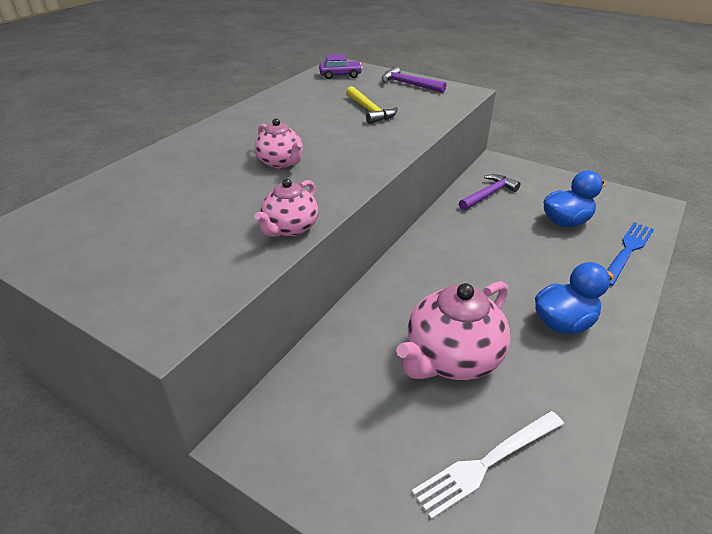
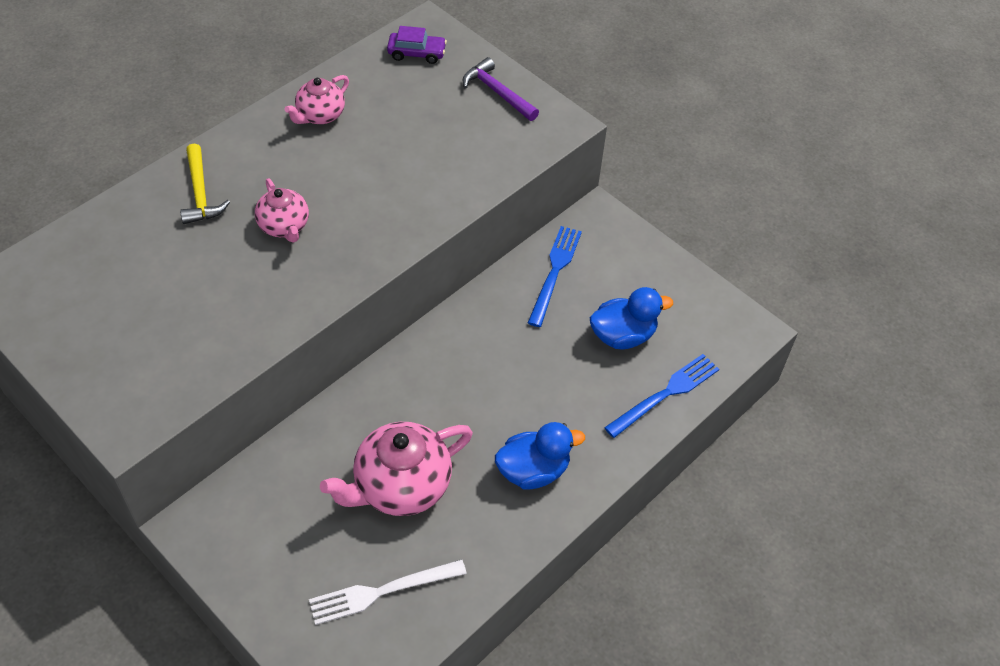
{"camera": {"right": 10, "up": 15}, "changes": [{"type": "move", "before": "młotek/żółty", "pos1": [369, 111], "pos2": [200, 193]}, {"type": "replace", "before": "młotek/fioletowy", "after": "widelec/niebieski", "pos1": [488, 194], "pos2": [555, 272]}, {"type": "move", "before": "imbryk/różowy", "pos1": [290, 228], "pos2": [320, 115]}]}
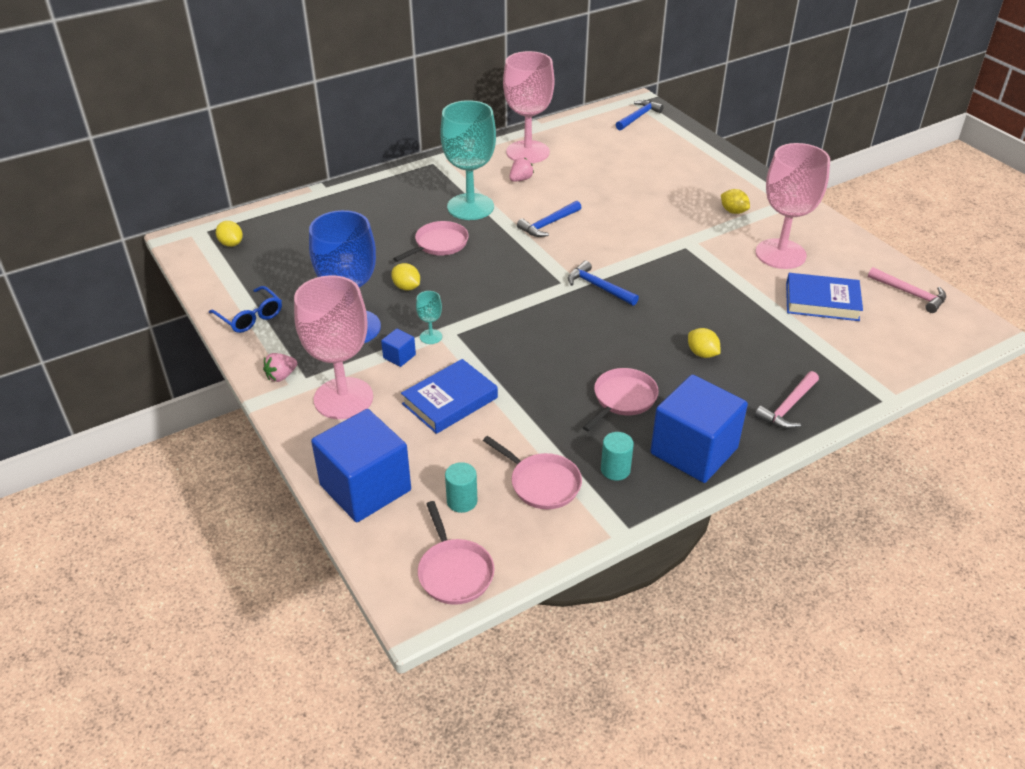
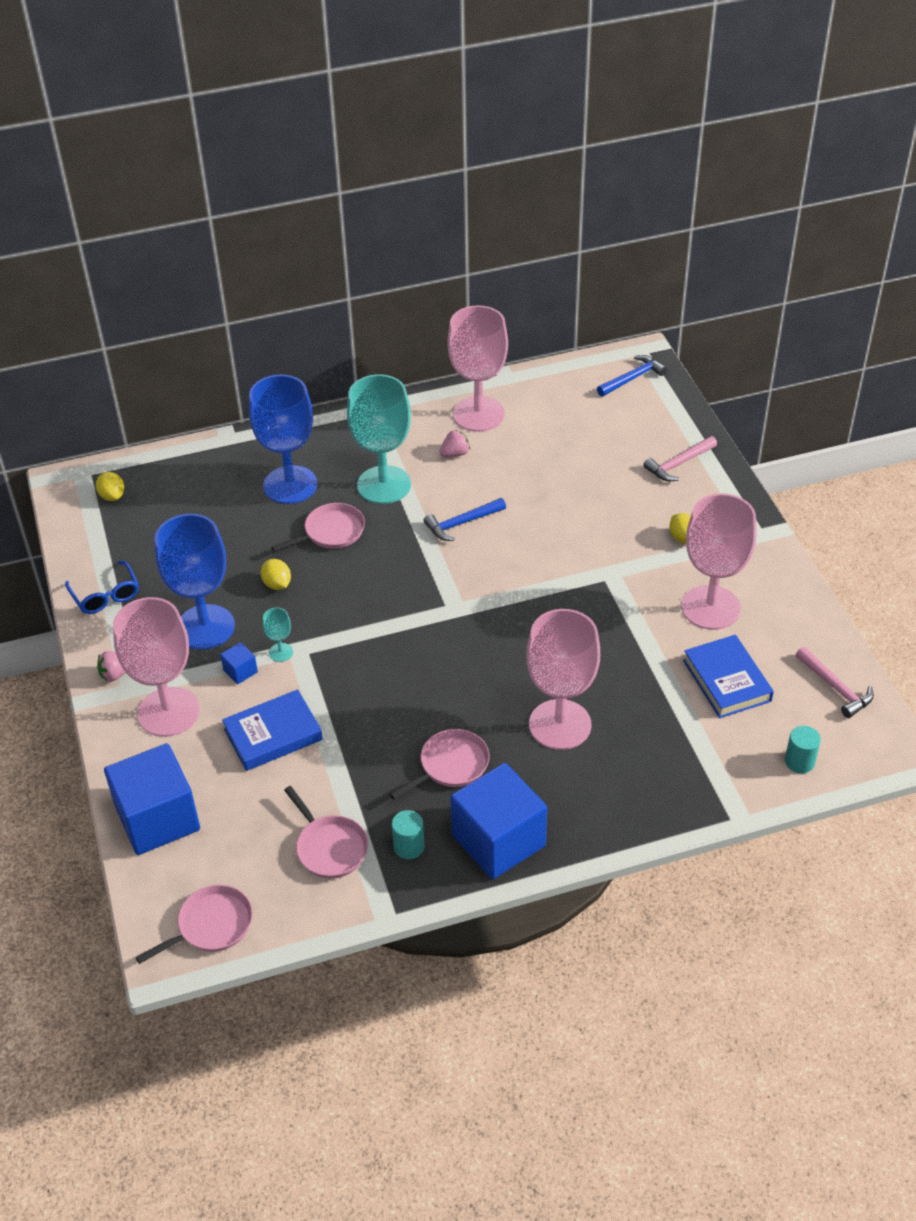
{"camera": {"right": 15, "up": 5}, "changes": [{"type": "delete", "before": "młotek/niebieski", "pos1": [598, 287]}, {"type": "rotate", "before": "książka/niebieski", "pos1": [822, 302], "pos2": [726, 681], "turn": 45}, {"type": "replace", "before": "cytryna/żółty", "after": "kielich/różowy", "pos1": [702, 354], "pos2": [560, 724]}, {"type": "move", "before": "młotek/różowy", "pos1": [788, 407], "pos2": [678, 464]}, {"type": "move", "before": "walec/turkusowy", "pos1": [462, 501], "pos2": [799, 761]}, {"type": "rotate", "before": "patelnia/różowy", "pos1": [454, 572], "pos2": [211, 926], "turn": -120}, {"type": "insert", "after": "kielich/niebieski", "pos2": [290, 485]}]}
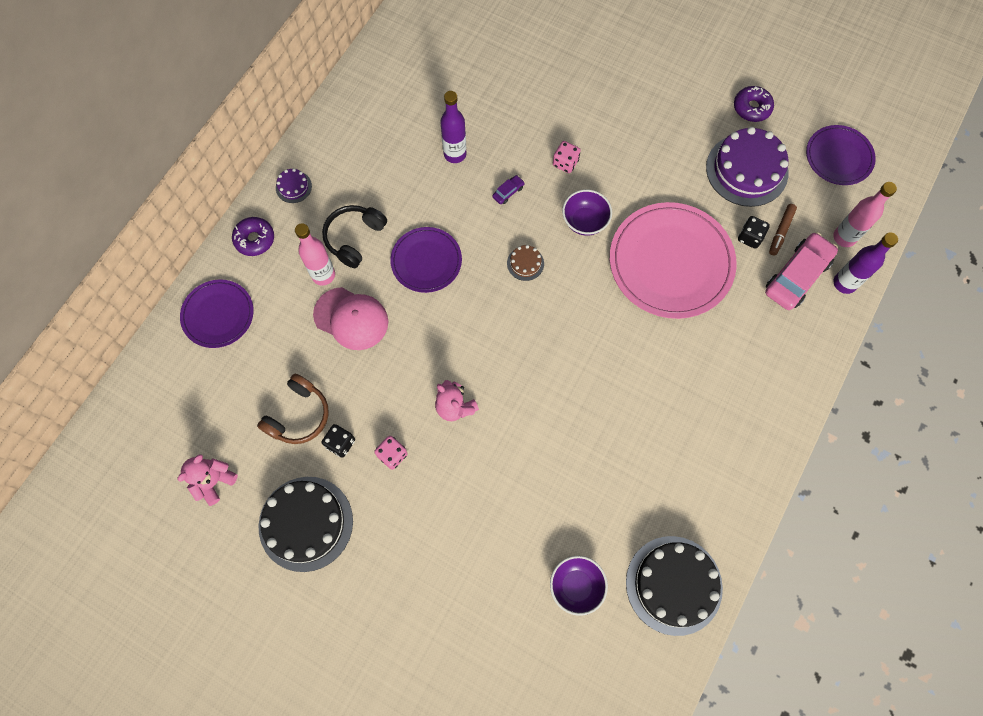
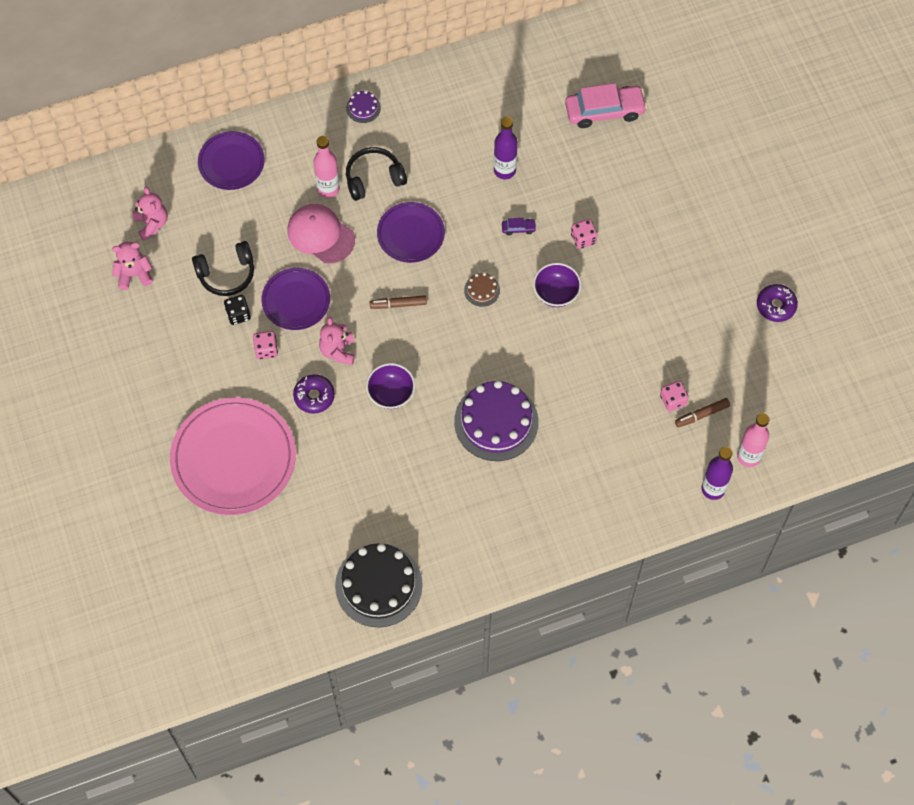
{"camera": {"right": 40, "up": -5}, "changes": [{"type": "move", "before": "talerz/fioletowy", "pos1": [838, 157], "pos2": [296, 300]}, {"type": "move", "before": "tort/fioletowy", "pos1": [746, 170], "pos2": [496, 422]}, {"type": "move", "before": "talerz/różowy", "pos1": [671, 262], "pos2": [233, 458]}, {"type": "recolor", "before": "kostka do gry/czarny", "after": "kostka do gry/różowy", "pos1": [750, 237], "pos2": [673, 400]}, {"type": "move", "before": "donut/fioletowy", "pos1": [255, 239], "pos2": [314, 396]}, {"type": "move", "before": "samochód/różowy", "pos1": [797, 276], "pos2": [604, 111]}, {"type": "rotate", "before": "czapka/różowy", "pos1": [351, 318], "pos2": [320, 235], "turn": 150}, {"type": "recolor", "before": "słuchawki/brązowy", "after": "słuchawki/czarny", "pos1": [298, 415], "pos2": [226, 274]}, {"type": "delete", "before": "tort/czarny", "pos1": [306, 523]}, {"type": "move", "before": "miska/fioletowy", "pos1": [576, 586], "pos2": [391, 394]}, {"type": "insert", "after": "miś/różowy", "pos2": [152, 224]}, {"type": "insert", "after": "flamaster/brązowy", "pos2": [398, 304]}]}
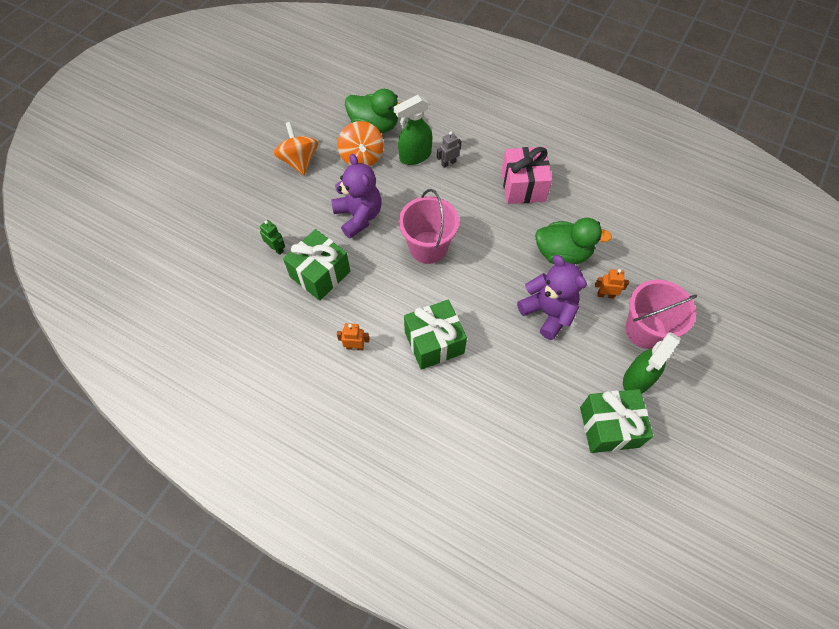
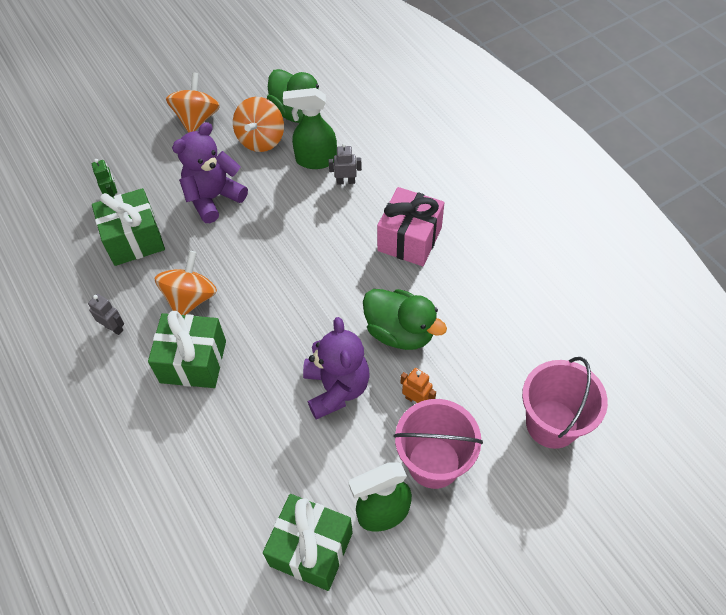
{"camera": {"right": 30, "up": -5}, "changes": [{"type": "rotate", "before": "miś/fioletowy", "pos1": [358, 216], "pos2": [213, 198], "turn": -135}, {"type": "move", "before": "wiadro/różowy", "pos1": [428, 247], "pos2": [552, 424]}, {"type": "recolor", "before": "robot/pomarańczowy", "after": "robot/szary", "pos1": [355, 346], "pos2": [114, 328]}, {"type": "insert", "after": "bączek/pomarańczowy", "pos2": [190, 298]}]}
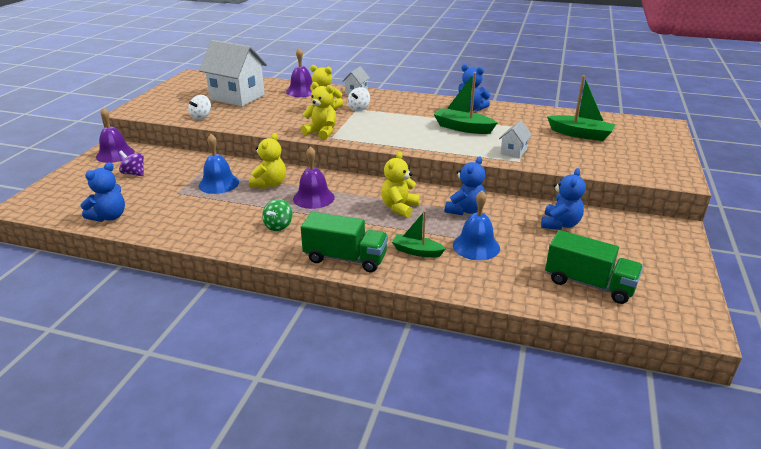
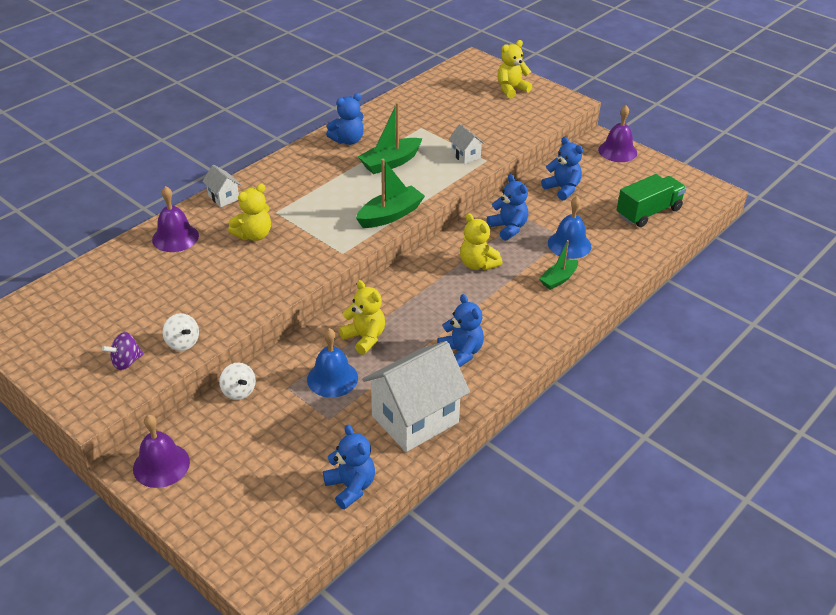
{"camera": {"right": -65, "up": 10}, "changes": [{"type": "move", "before": "domek/biały", "pos1": [237, 97], "pos2": [415, 419]}, {"type": "move", "before": "łódka/zielony", "pos1": [580, 134], "pos2": [390, 215]}, {"type": "move", "before": "miś/żółty", "pos1": [321, 132], "pos2": [511, 89]}, {"type": "move", "before": "bączek/biały", "pos1": [359, 108], "pos2": [239, 391]}, {"type": "move", "before": "dzwonek/fioletowy", "pos1": [313, 198], "pos2": [617, 151]}, {"type": "move", "before": "bączek/fioletowy", "pos1": [134, 174], "pos2": [126, 362]}, {"type": "replace", "before": "bączek/zielony", "after": "miś/niebieski", "pos1": [278, 226], "pos2": [461, 353]}, {"type": "delete", "before": "ciężarówka/zielony", "pos1": [345, 258]}]}
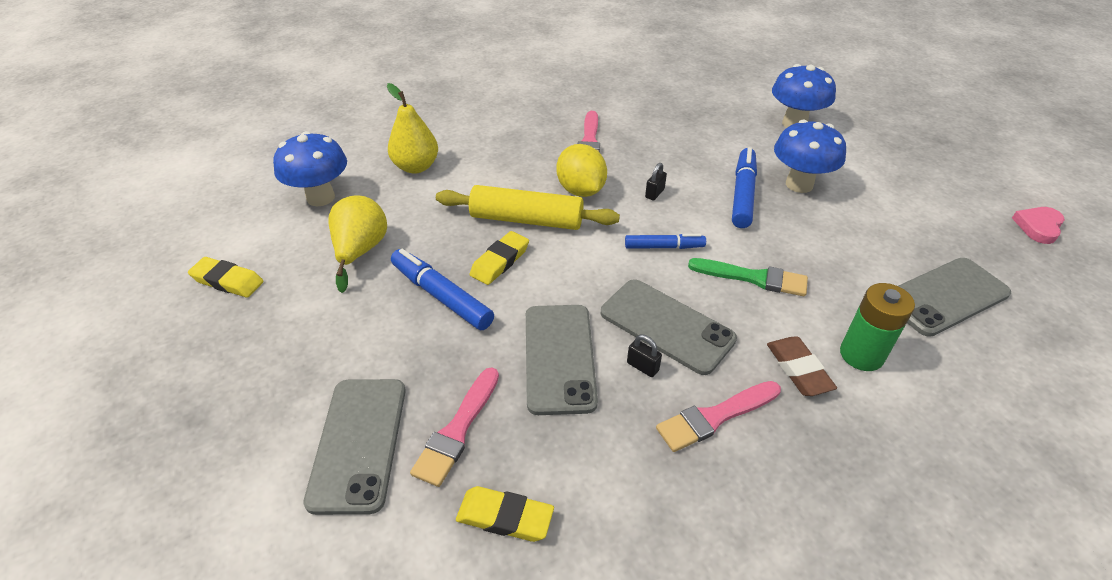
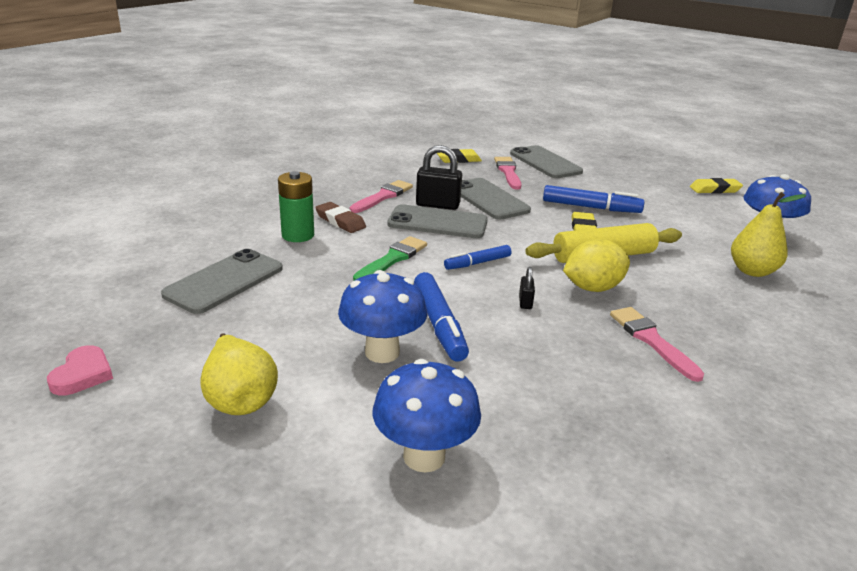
{"camera": {"right": 150, "up": -15}, "changes": [{"type": "rotate", "before": "cytryna/żółty", "pos1": [581, 190], "pos2": [592, 288], "turn": -60}, {"type": "move", "before": "gruszka/żółty", "pos1": [360, 251], "pos2": [239, 398]}, {"type": "rotate", "before": "pędzel/zielony", "pos1": [753, 278], "pos2": [392, 259], "turn": 135}, {"type": "resize", "before": "kłódka/czarny", "pos1": [642, 367], "pos2": [437, 205], "scale": 2.02}]}
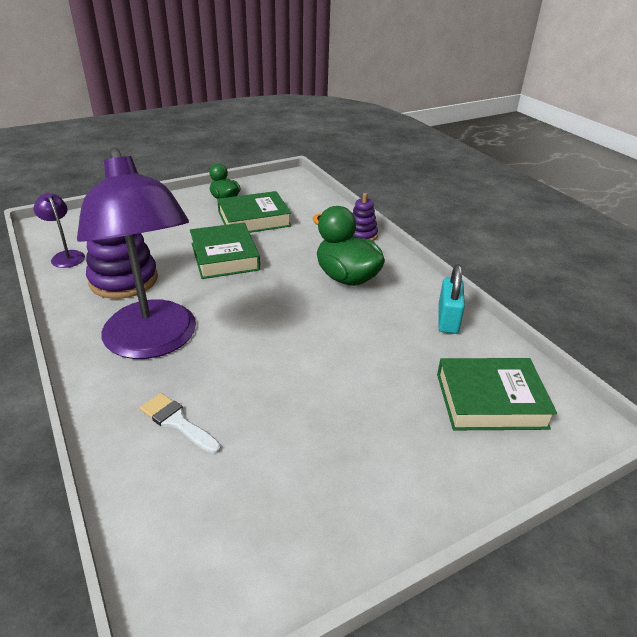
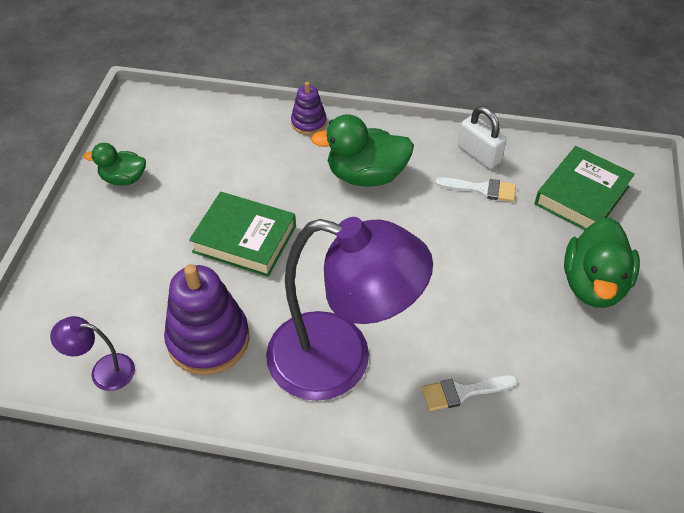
{"camera": {"right": -50, "up": 15}, "changes": [{"type": "delete", "before": "książka/zielony", "pos1": [254, 219]}, {"type": "recolor", "before": "kłódka/turkusowy", "after": "kłódka/biały", "pos1": [448, 319], "pos2": [479, 154]}, {"type": "insert", "after": "pędzel/biały", "pos2": [482, 189]}, {"type": "insert", "after": "kaczka/zielony", "pos2": [593, 284]}]}
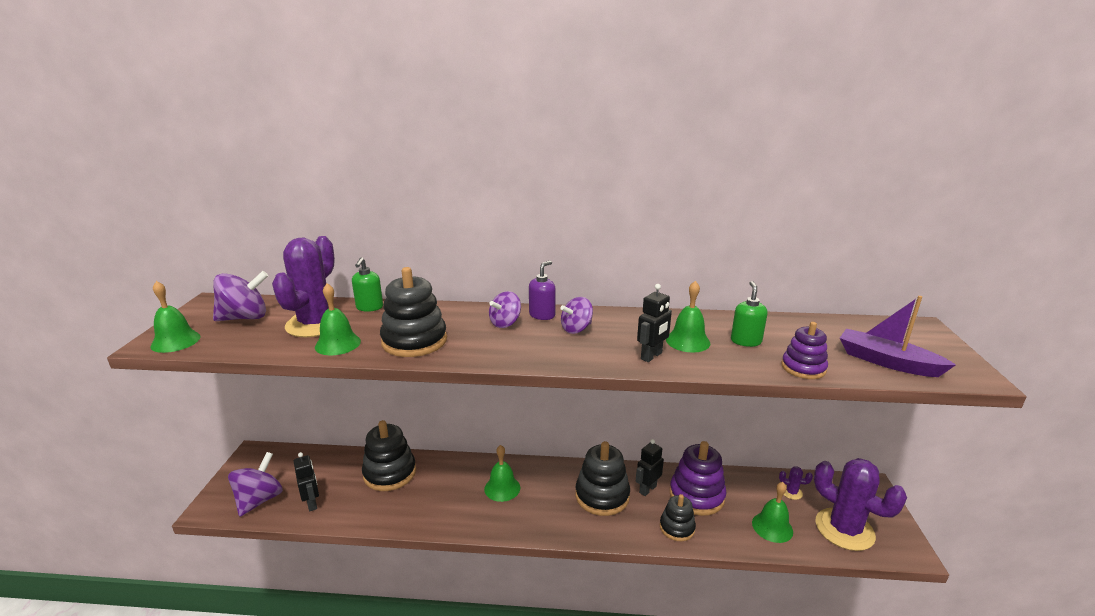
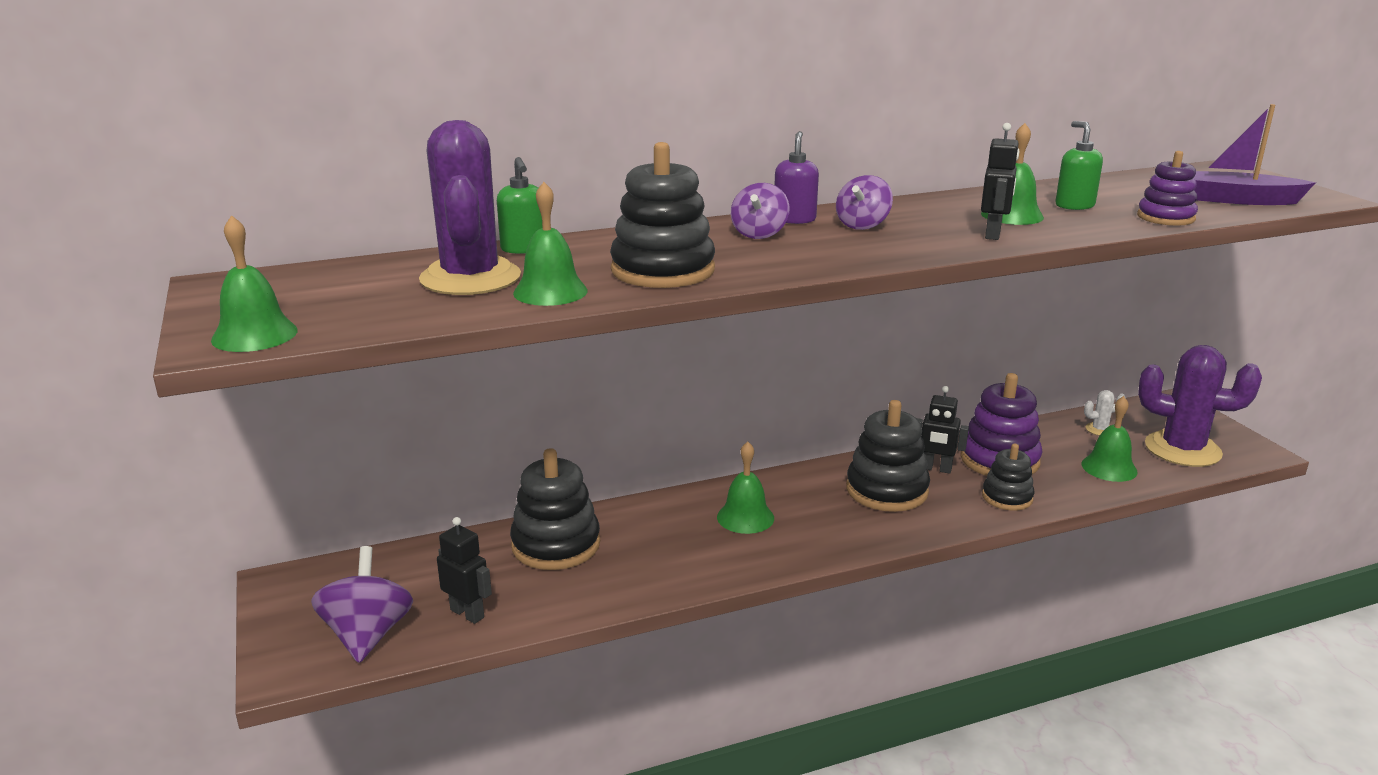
{"camera": {"right": -25, "up": 0}, "changes": [{"type": "delete", "before": "bączek/fioletowy", "pos1": [245, 318]}, {"type": "rotate", "before": "robot/czarny", "pos1": [647, 489], "pos2": [936, 469], "turn": -90}, {"type": "recolor", "before": "kaktus/fioletowy", "after": "kaktus/biały", "pos1": [791, 492], "pos2": [1099, 429]}]}
